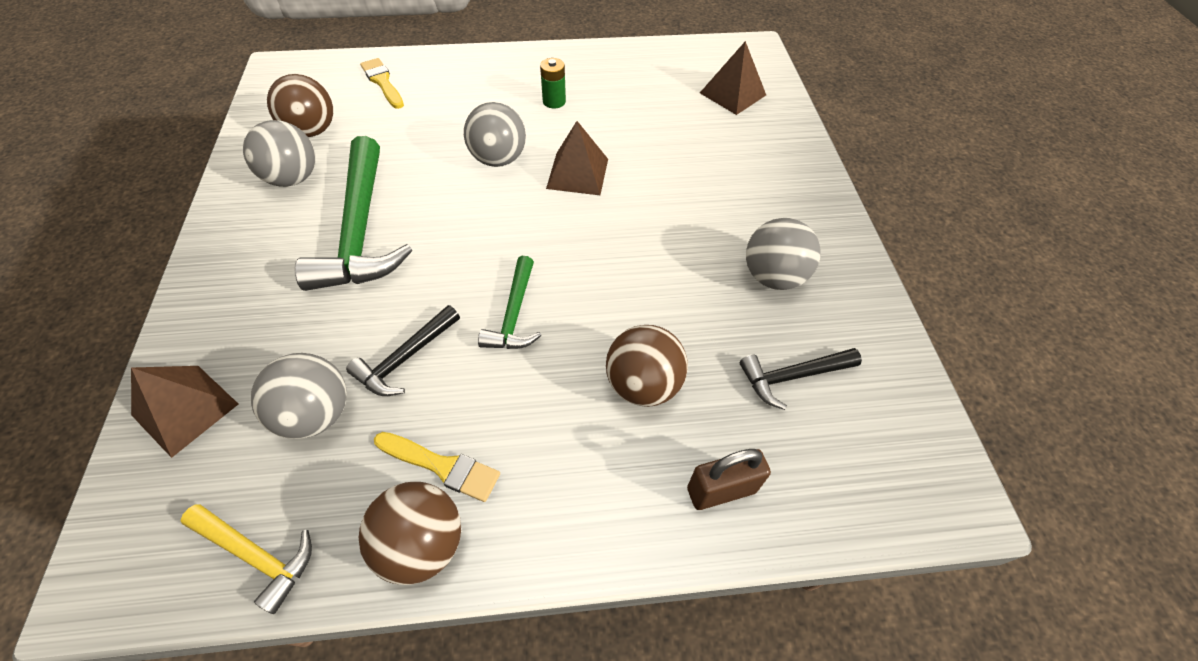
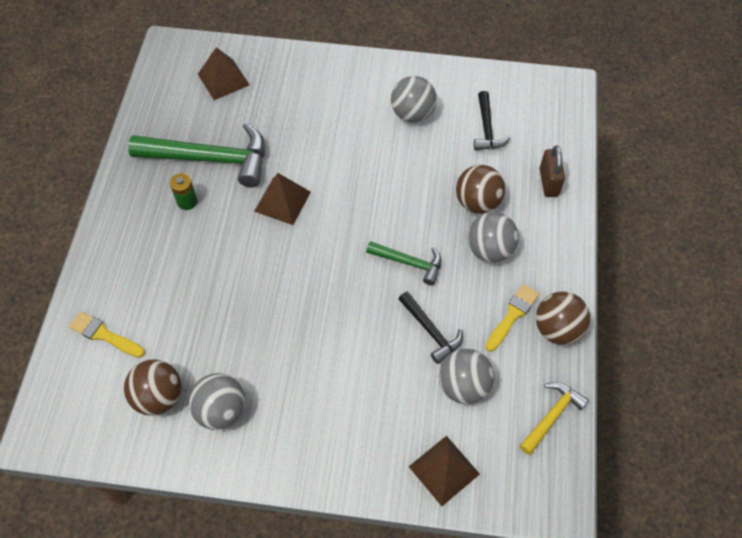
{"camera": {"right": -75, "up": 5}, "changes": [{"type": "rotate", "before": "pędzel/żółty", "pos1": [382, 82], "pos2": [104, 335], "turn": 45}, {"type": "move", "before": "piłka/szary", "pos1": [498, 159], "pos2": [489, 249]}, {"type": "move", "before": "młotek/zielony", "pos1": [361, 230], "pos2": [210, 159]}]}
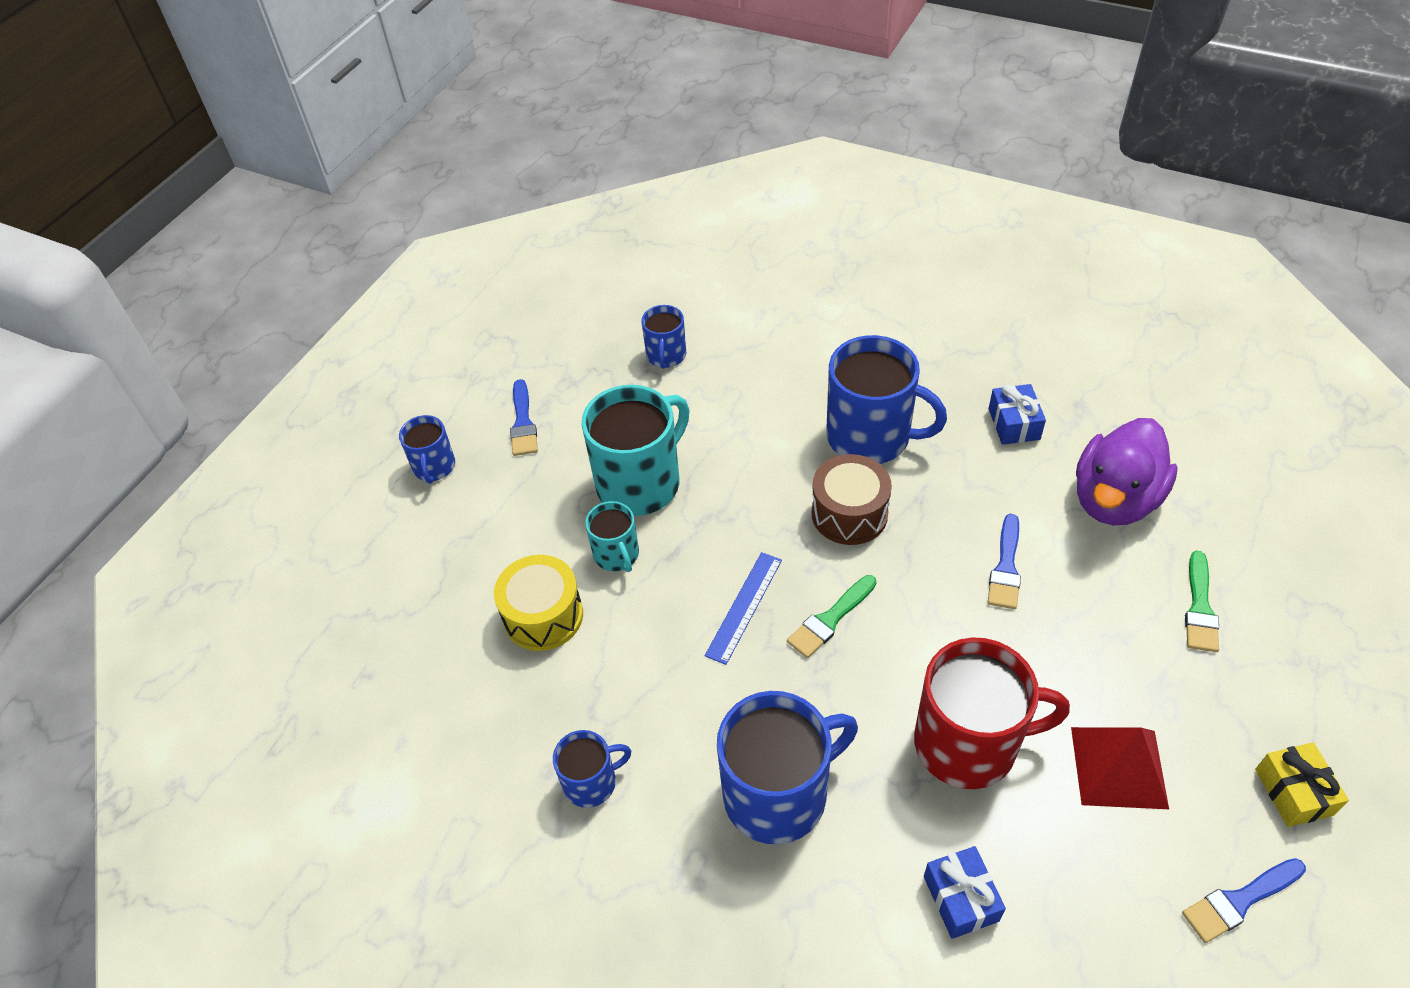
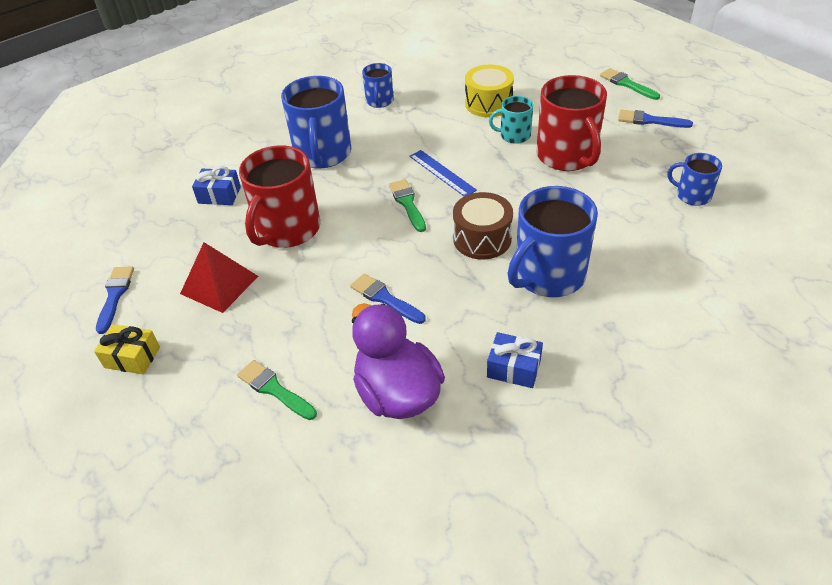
{"camera": {"right": 115, "up": -5}, "changes": [{"type": "recolor", "before": "kubek/turkusowy", "after": "kubek/czerwony", "pos1": [640, 483], "pos2": [567, 156]}, {"type": "replace", "before": "kubek/niebieski", "after": "pędzel/zielony", "pos1": [434, 467], "pos2": [626, 84]}]}
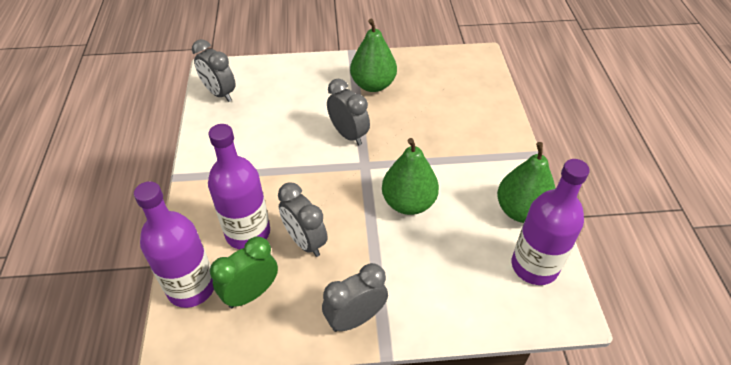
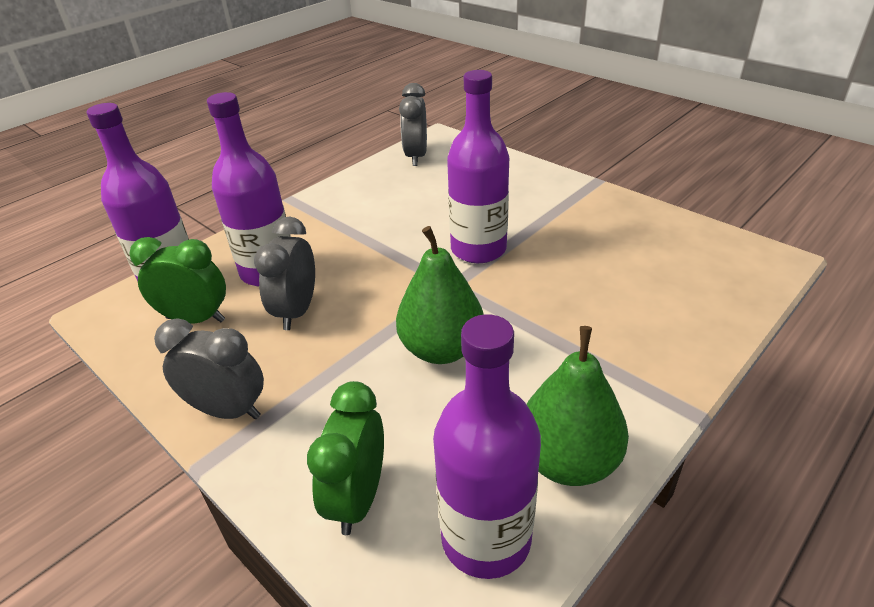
{"camera": {"right": 50, "up": -10}, "changes": [{"type": "delete", "before": "gruszka/zielony", "pos1": [373, 85]}, {"type": "replace", "before": "budzik/szary", "after": "butelka/fioletowy", "pos1": [348, 135], "pos2": [478, 249]}, {"type": "insert", "after": "budzik/zielony", "pos2": [358, 498]}]}
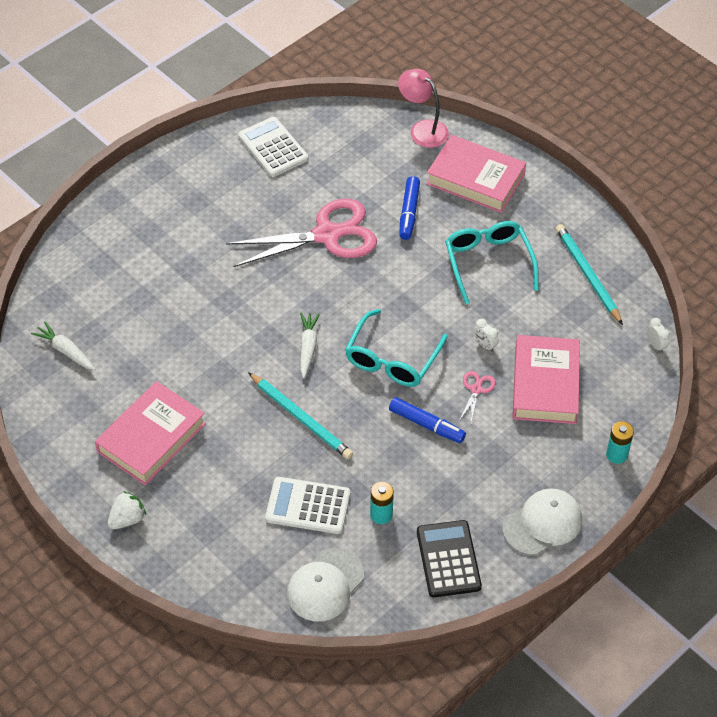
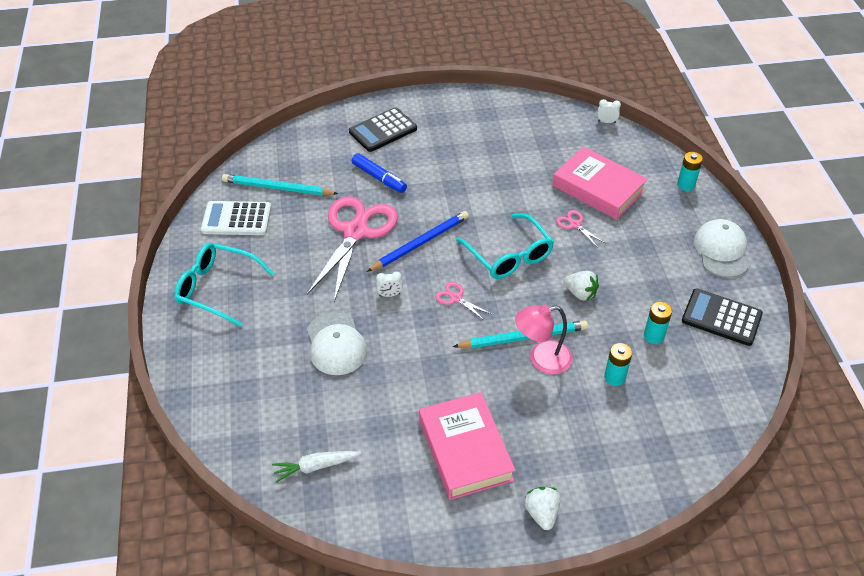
{"camera": {"right": -55, "up": -5}, "changes": [{"type": "move", "before": "lampka/różowy", "pos1": [422, 129], "pos2": [541, 359]}, {"type": "replace", "before": "książka/różowy", "after": "kalkulator/czarny", "pos1": [475, 179], "pos2": [383, 130]}, {"type": "move", "before": "okulary/turkusowy", "pos1": [488, 263], "pos2": [217, 288]}, {"type": "move", "before": "ołówek/turkusowy", "pos1": [587, 275], "pos2": [277, 188]}, {"type": "replace", "before": "marchewka/biały", "after": "nożyczki/różowy", "pos1": [307, 347], "pos2": [456, 298]}, {"type": "move", "before": "budzik/biały", "pos1": [485, 345], "pos2": [389, 294]}, {"type": "delete", "before": "flamaster/niebieski", "pos1": [426, 424]}, {"type": "replace", "before": "kalkulator/biały", "after": "bateria/turkusowy", "pos1": [308, 506], "pos2": [614, 377]}, {"type": "move", "before": "czapka/biały", "pos1": [325, 585], "pos2": [336, 344]}, {"type": "insert", "after": "ołówek/niebieski", "pos2": [420, 243]}, {"type": "insert", "after": "truskawka/biały", "pos2": [580, 293]}]}
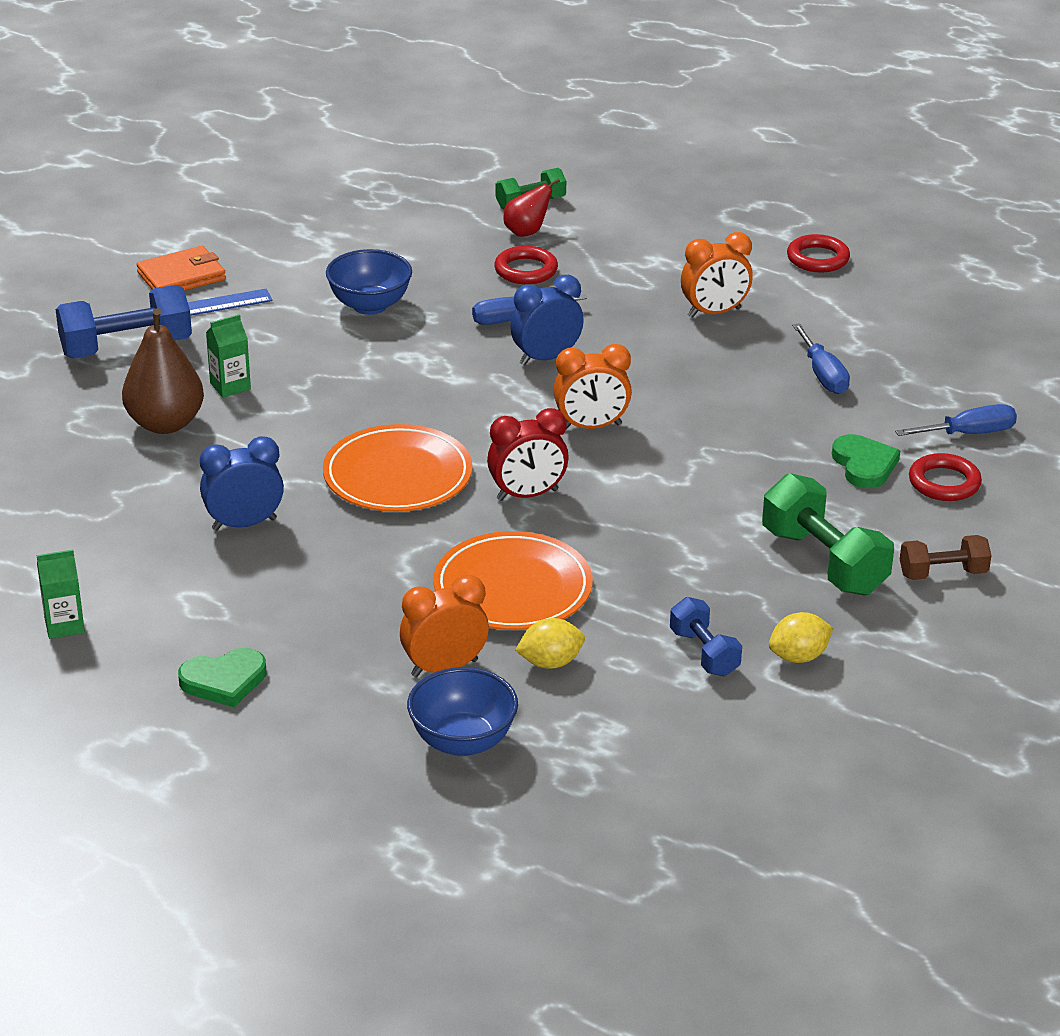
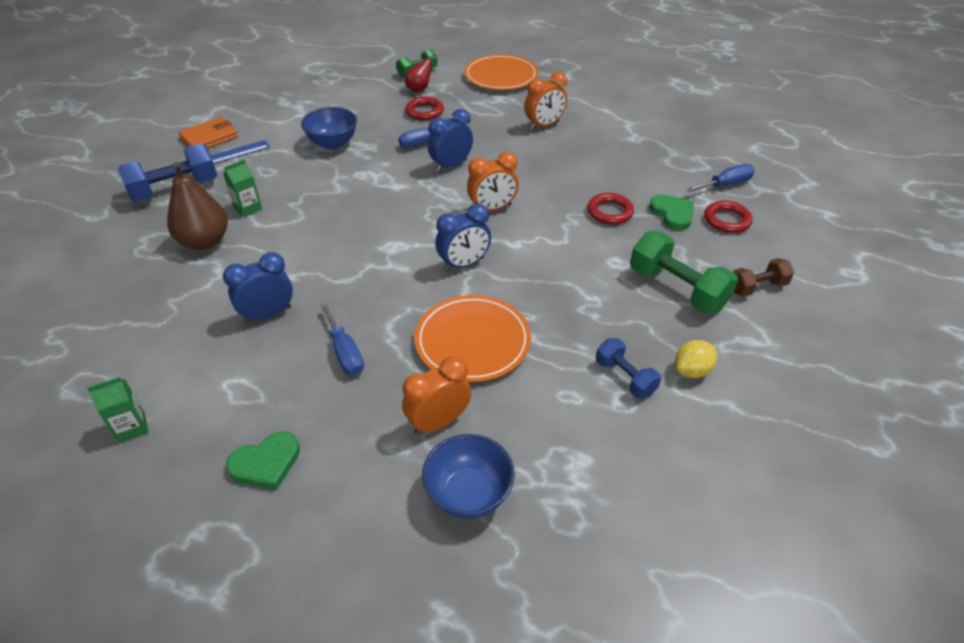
{"camera": {"right": -10, "up": 10}, "changes": [{"type": "move", "before": "pierścień/czerwony", "pos1": [817, 258], "pos2": [610, 212]}, {"type": "move", "before": "śrubokręt/niebieski", "pos1": [823, 375], "pos2": [345, 352]}, {"type": "recolor", "before": "budzik/czerwony", "after": "budzik/niebieski", "pos1": [527, 495], "pos2": [464, 264]}, {"type": "move", "before": "talerz/pomarańczowy", "pos1": [397, 475], "pos2": [501, 76]}, {"type": "delete", "before": "cytryna/żółty", "pos1": [550, 662]}]}
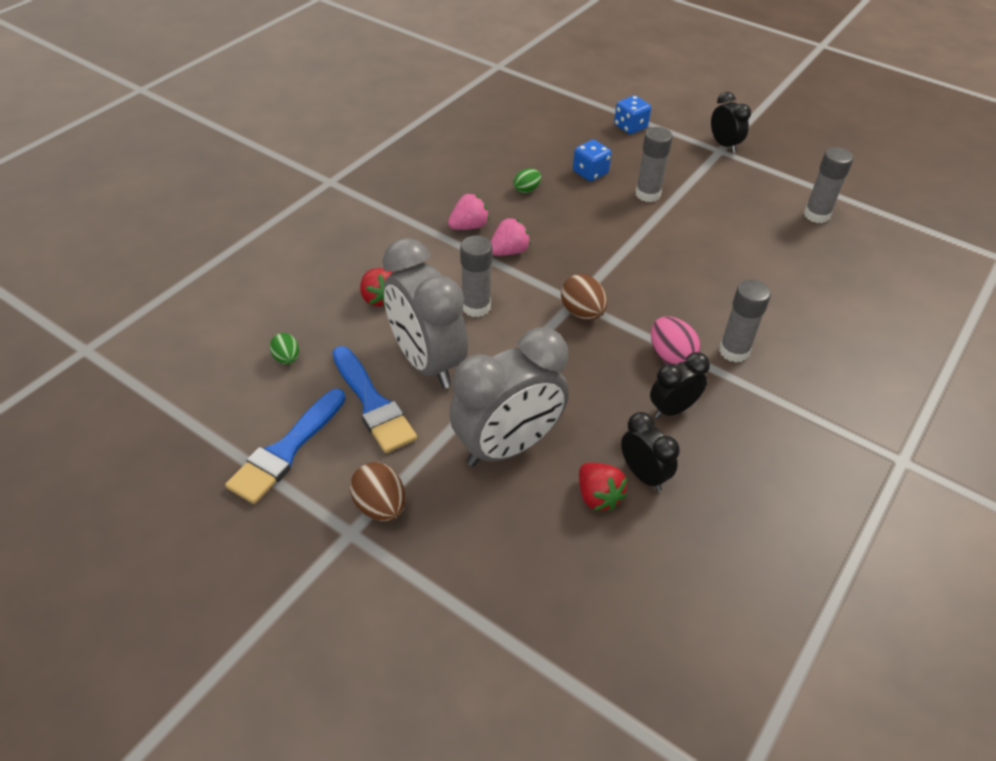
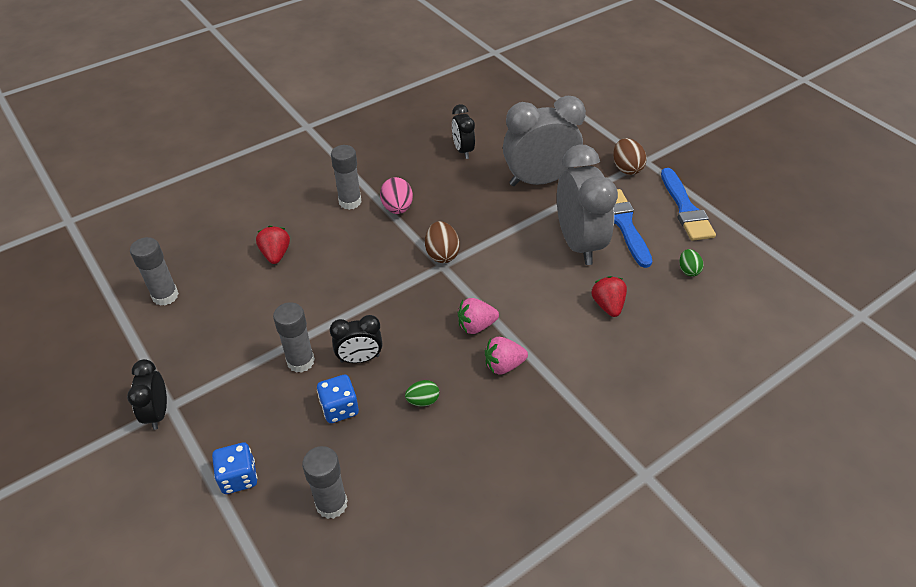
{"camera": {"right": -160, "up": 0}, "changes": [{"type": "move", "before": "klej w sztyfcie/szary", "pos1": [476, 307], "pos2": [331, 504]}, {"type": "move", "before": "budzik/czarny", "pos1": [672, 409], "pos2": [360, 358]}, {"type": "rotate", "before": "pędzel/niebieski", "pos1": [286, 450], "pos2": [685, 209], "turn": 120}, {"type": "move", "before": "truskawka/czerwony", "pos1": [598, 496], "pos2": [276, 254]}]}
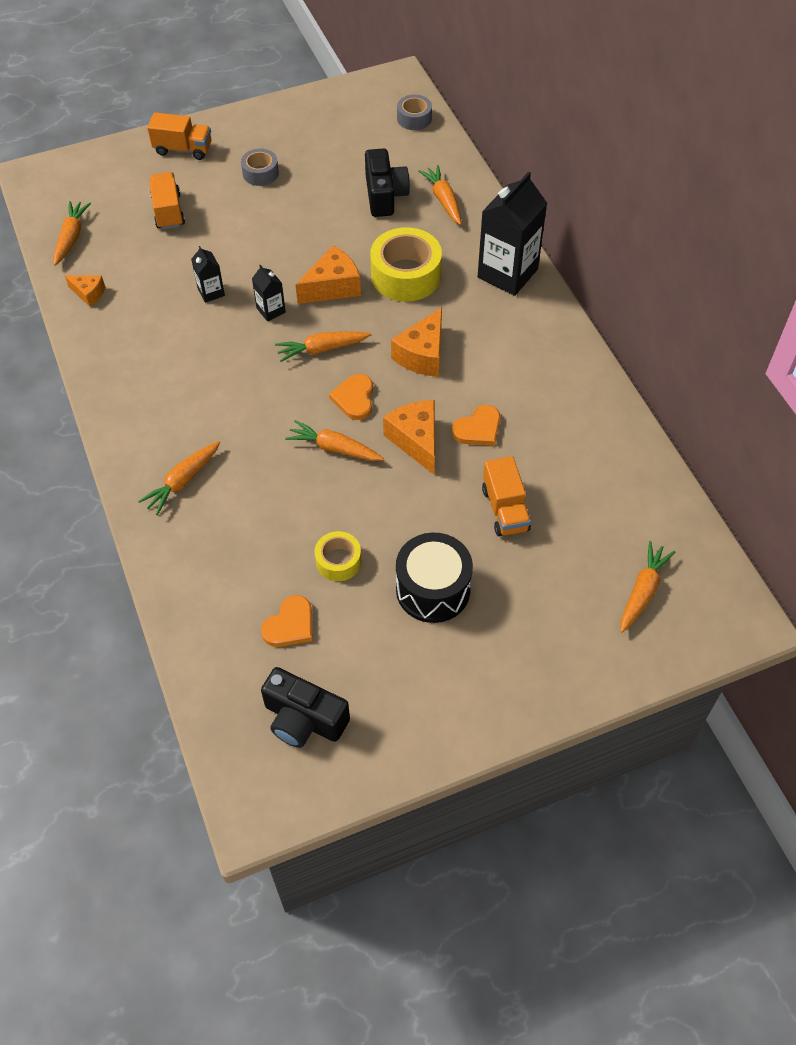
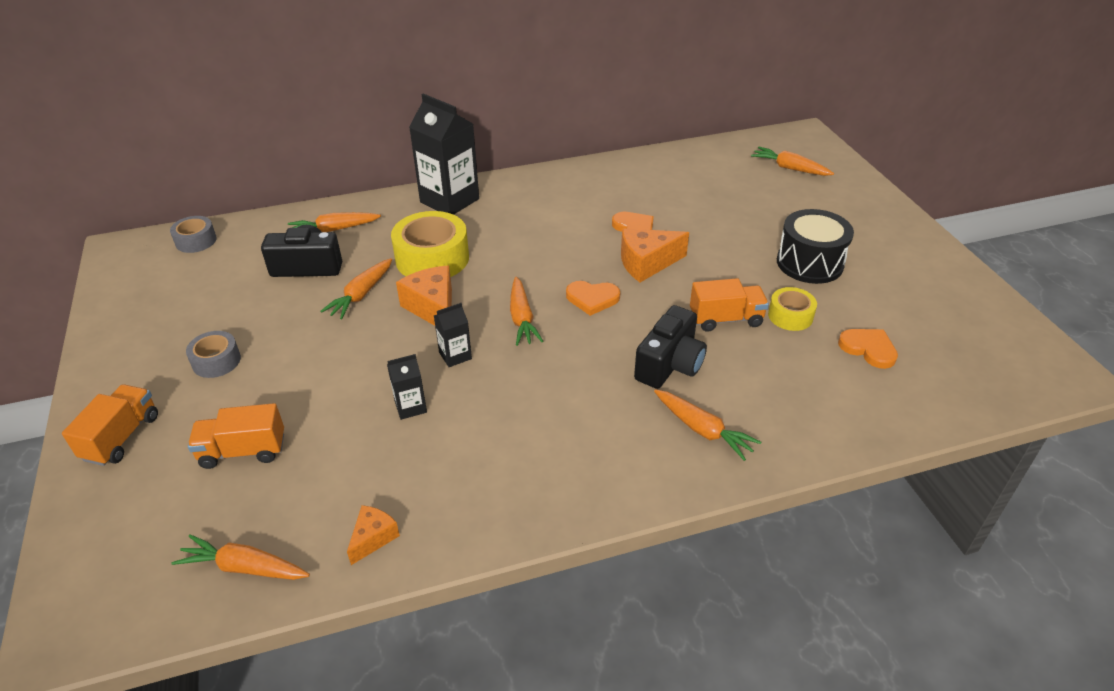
{"camera": {"right": -85, "up": -15}, "changes": [{"type": "delete", "before": "ser/pomarańczowy", "pos1": [423, 355]}, {"type": "move", "before": "marchewka/pomarańczowy", "pos1": [334, 448], "pos2": [361, 295]}, {"type": "move", "before": "ciężarówka/pomarańczowy", "pos1": [505, 509], "pos2": [726, 319]}, {"type": "move", "before": "aparat fotograficzny/czarny", "pos1": [304, 719], "pos2": [670, 364]}]}
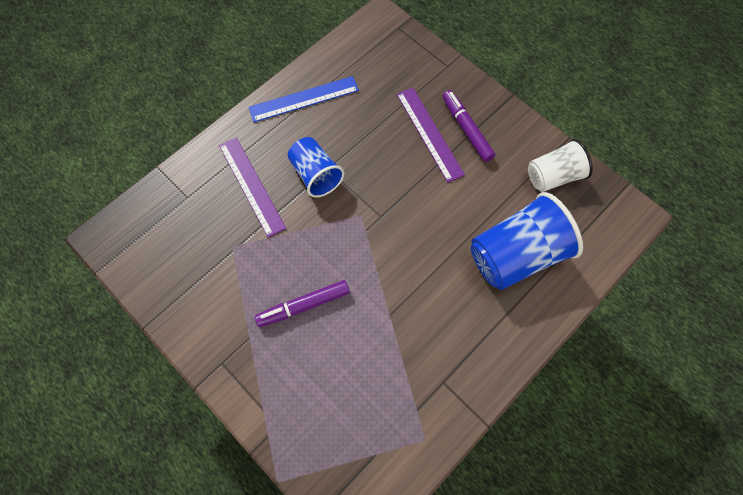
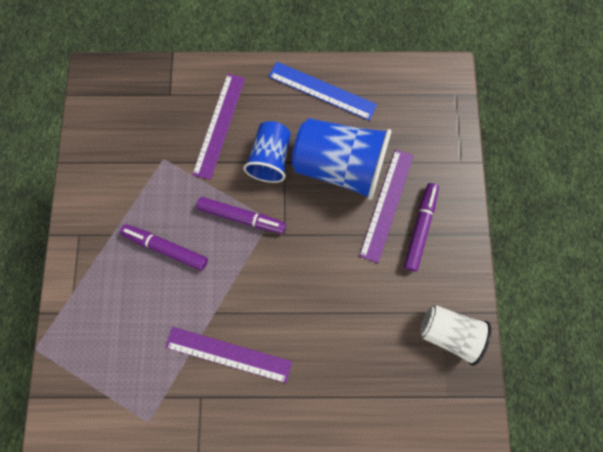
{"camera": {"right": 45, "up": 10}, "changes": [{"type": "move", "before": "szklanka/niebieski", "pos1": [516, 255], "pos2": [339, 166]}, {"type": "insert", "after": "flamaster/fioletowy", "pos2": [242, 217]}, {"type": "insert", "after": "linijka/fioletowy", "pos2": [228, 354]}]}
